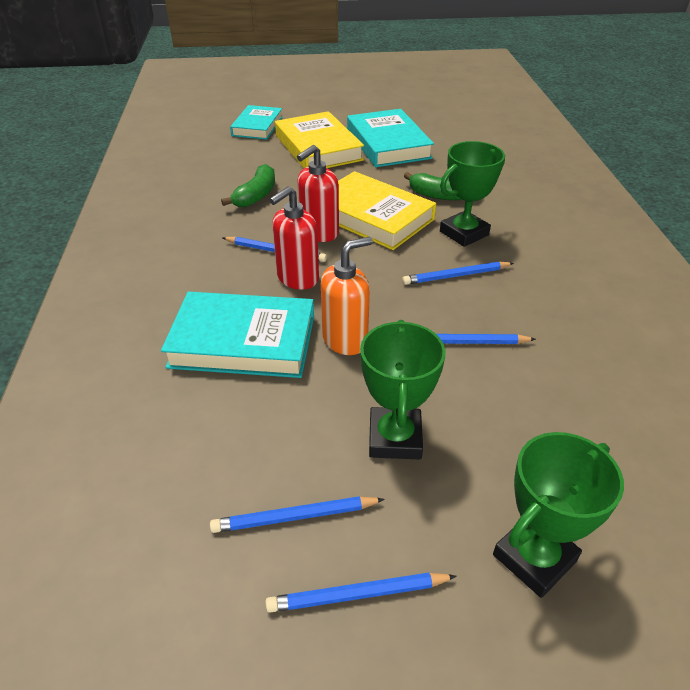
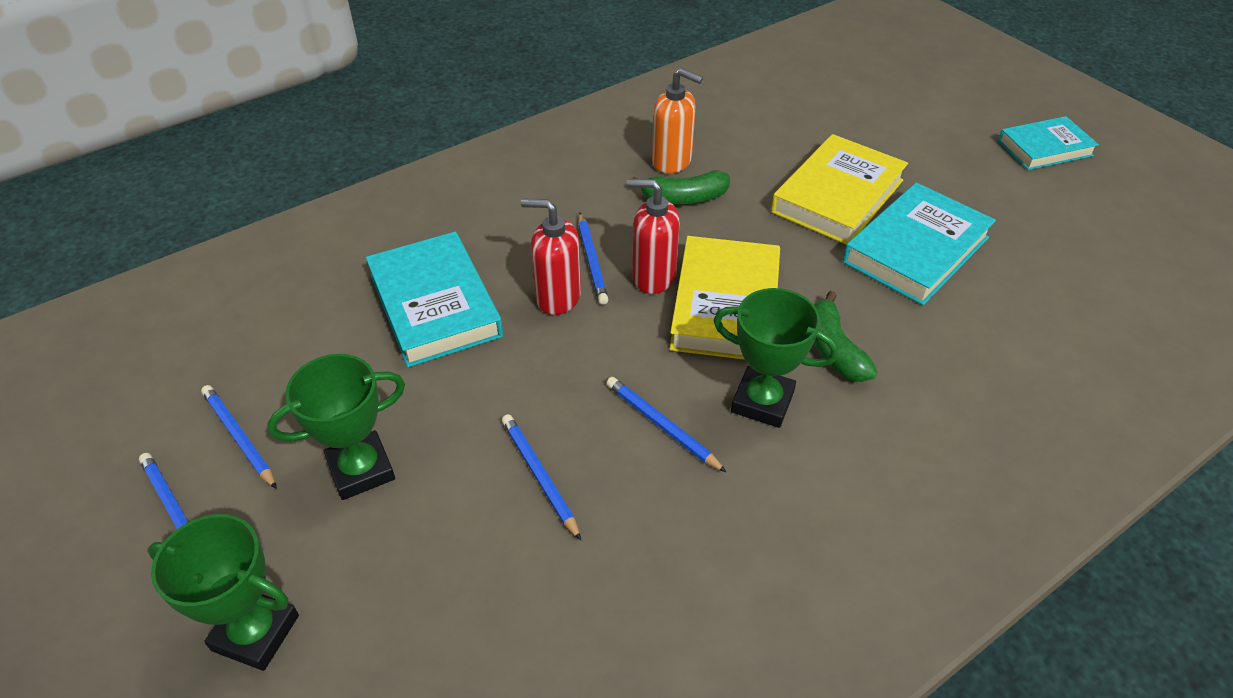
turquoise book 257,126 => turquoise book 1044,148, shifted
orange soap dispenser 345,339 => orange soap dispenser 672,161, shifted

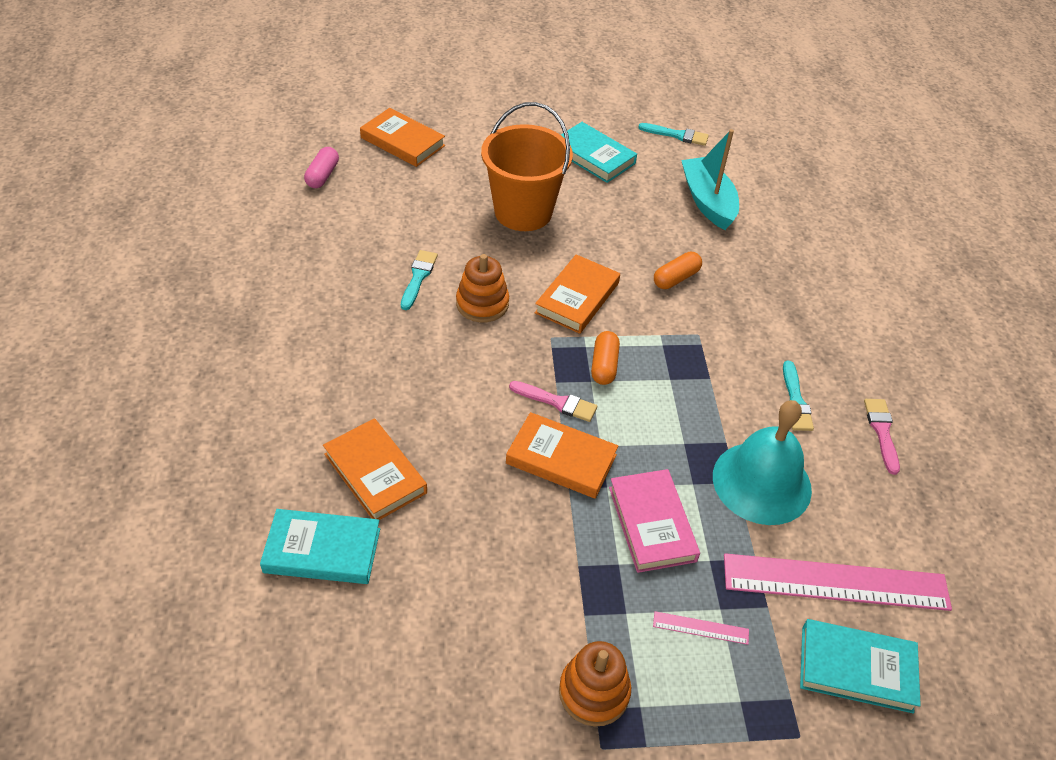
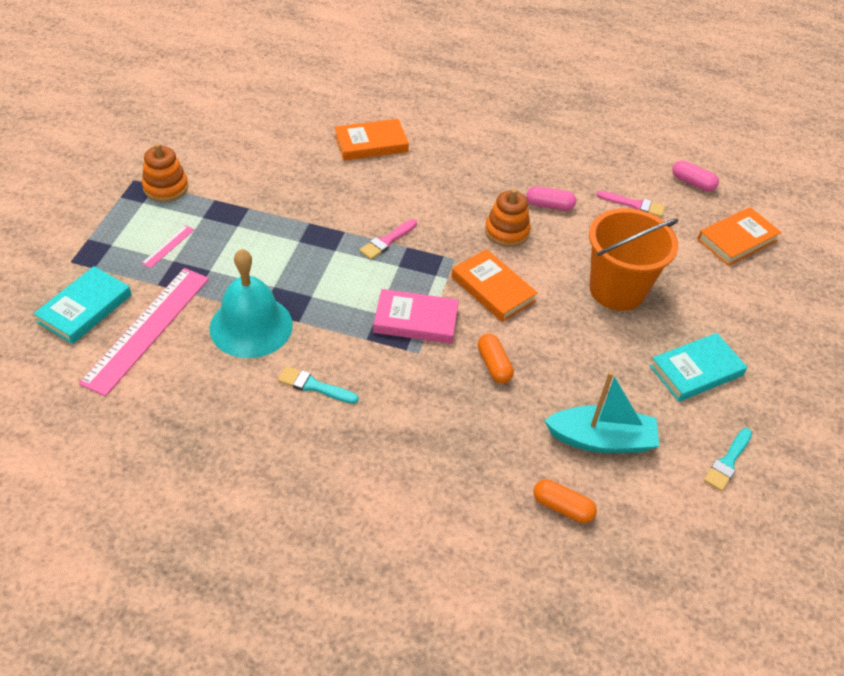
turquoise book 322,550 => nothing
orange book 561,459 => nothing
orange capsule 604,365 => orange capsule 562,507, shifted
pink book 651,524 => pink book 416,320, shifted
pink brush 882,432 => pink brush 634,205, shifted
turquoise brush 418,277 => pink capsule 549,205

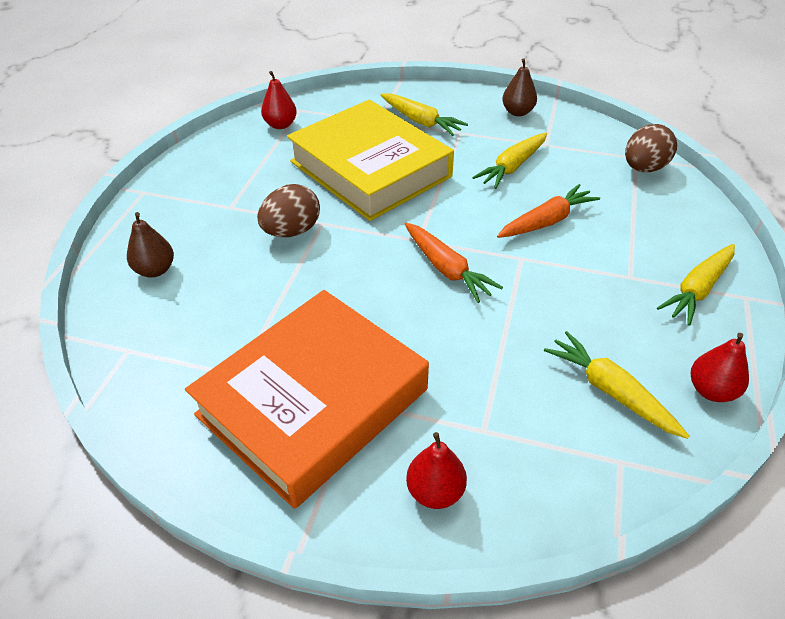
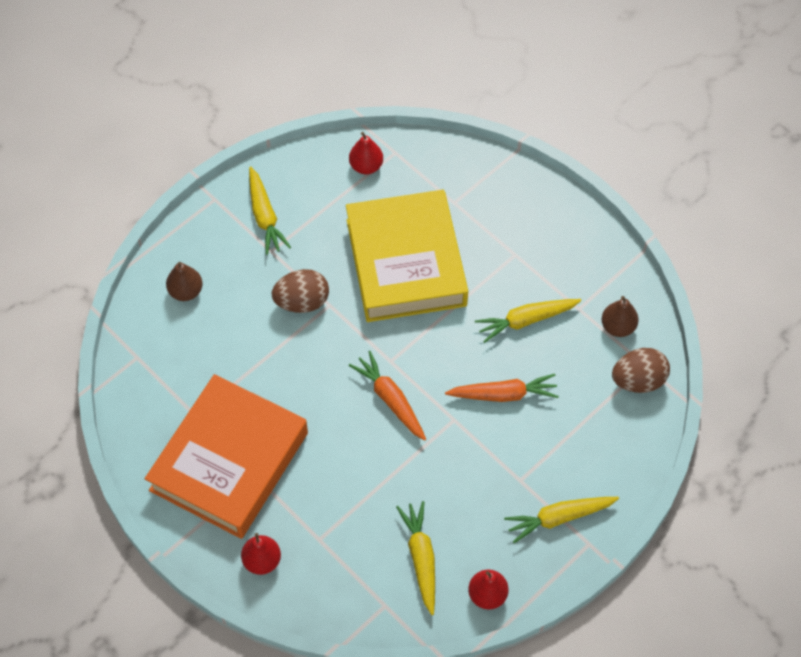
yellow carrot 420,121 => yellow carrot 265,216, shifted
brown pear 517,112 => brown pear 618,327, shifted
orange book 313,402 => orange book 229,461, 45 degrees counterclockwise
orange carrot 446,269 => orange carrot 390,400, 150 degrees clockwise

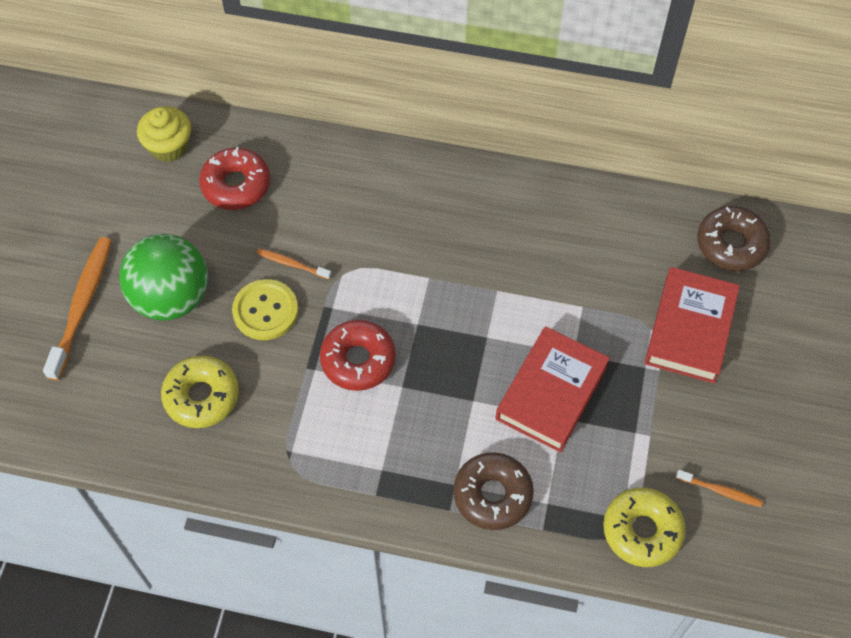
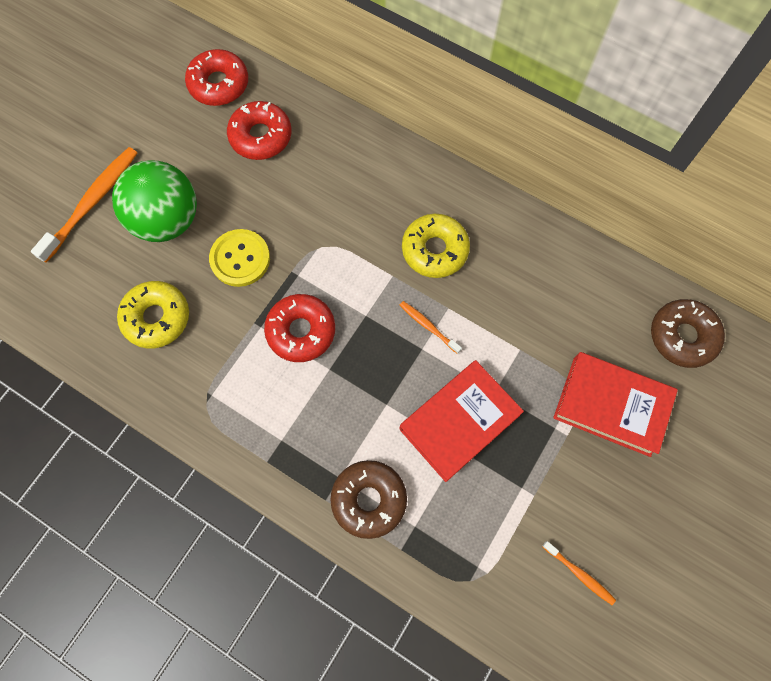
orange toothbrush 292,264 => orange toothbrush 428,326, shifted
yellow donut 642,530 => yellow donut 435,250, shifted
yellow cupcake 169,146 => red donut 219,84
red book 689,329 => red book 611,405, 75 degrees clockwise

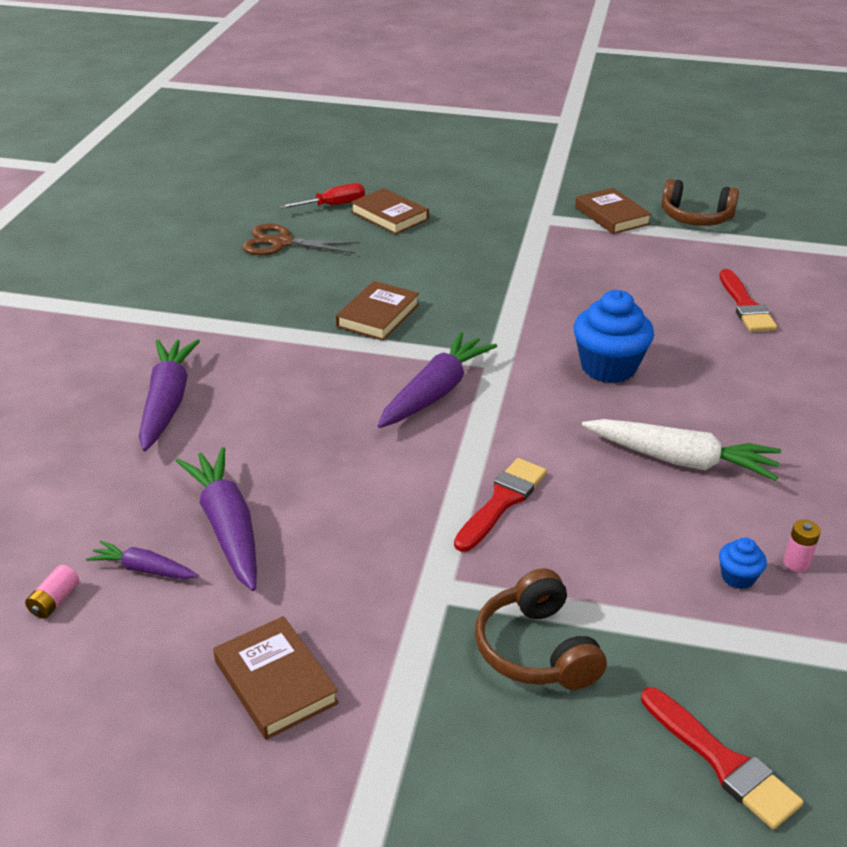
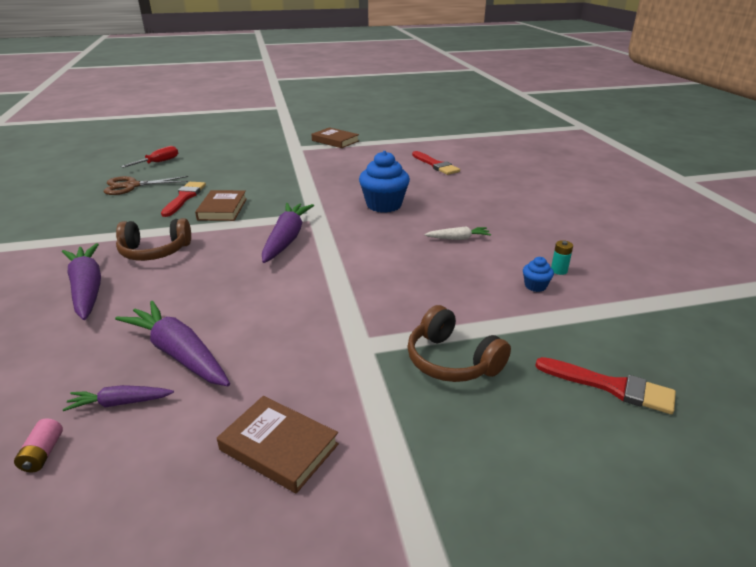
brown book 389,216 => nothing
red brush 502,501 => red brush 184,198, shifted
brown headphones 695,218 => brown headphones 155,251, shifted
pink battery 796,563 => turquoise battery 559,270
white carrot 680,460 => white carrot 458,238, x0.53

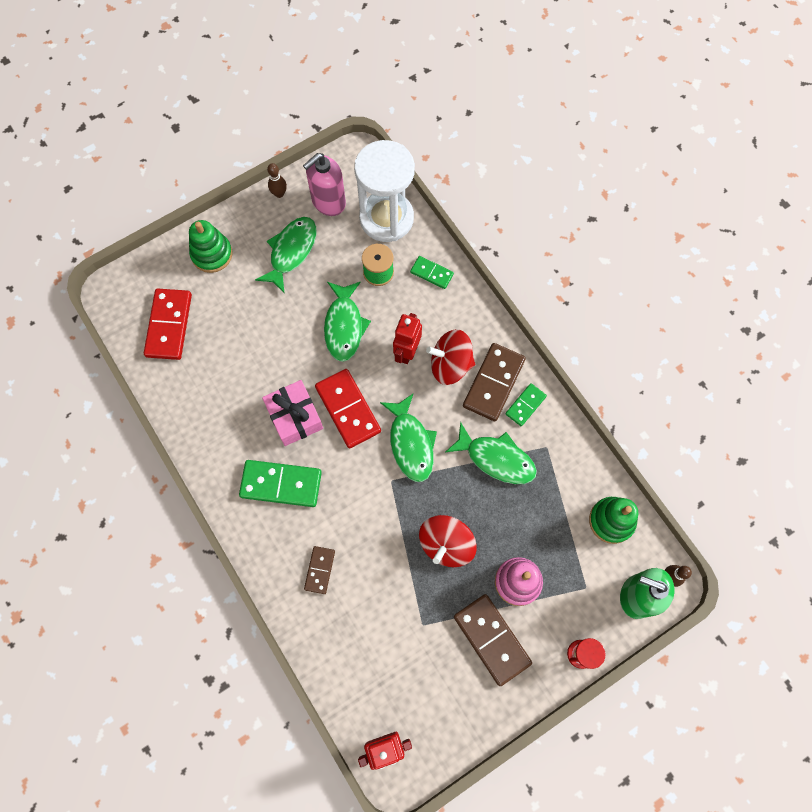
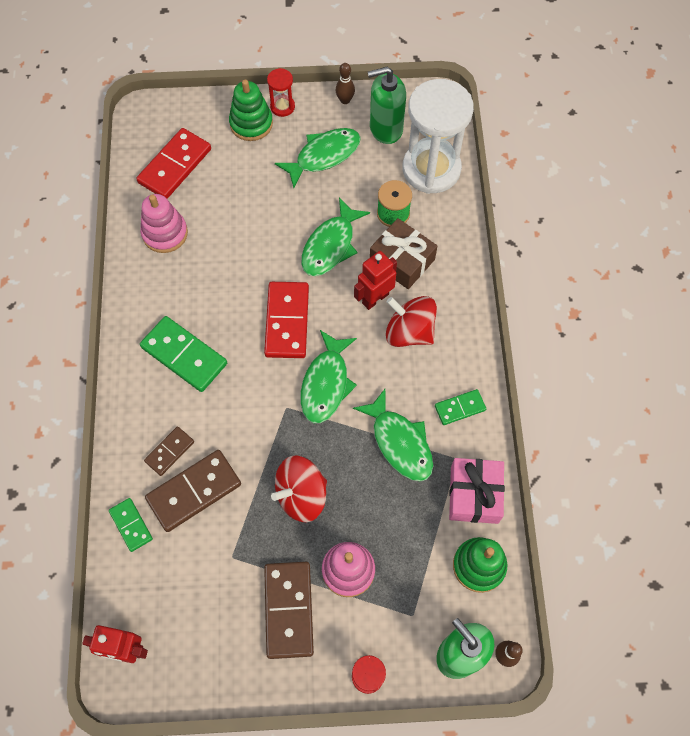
nothing => pink stacking toy 165,233
nothing => red hourglass 282,107
nothing => brown gift 402,260
pink gift 294,417 => pink gift 474,495, shifted
green domino 432,273 => green domino 131,525, shifted
brown domino 493,383 => brown domino 194,491, shifted
pink soap dispenser 328,202 => green soap dispenser 385,128

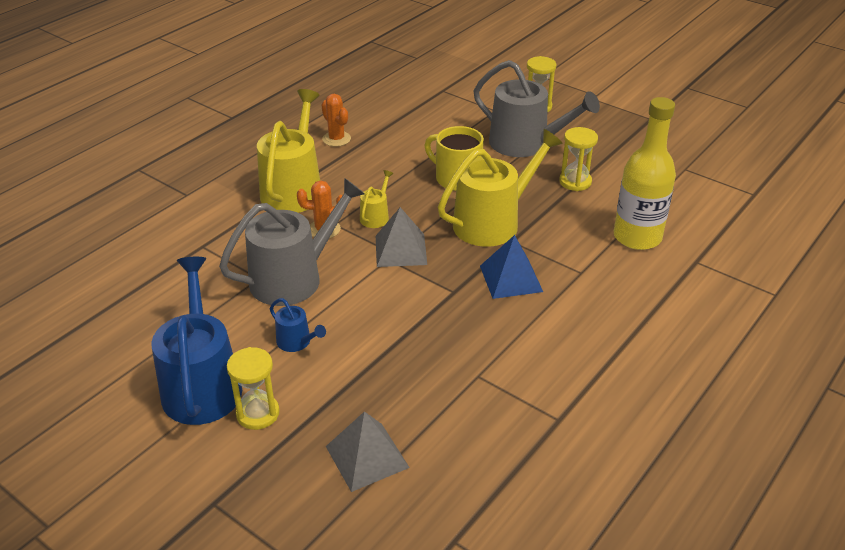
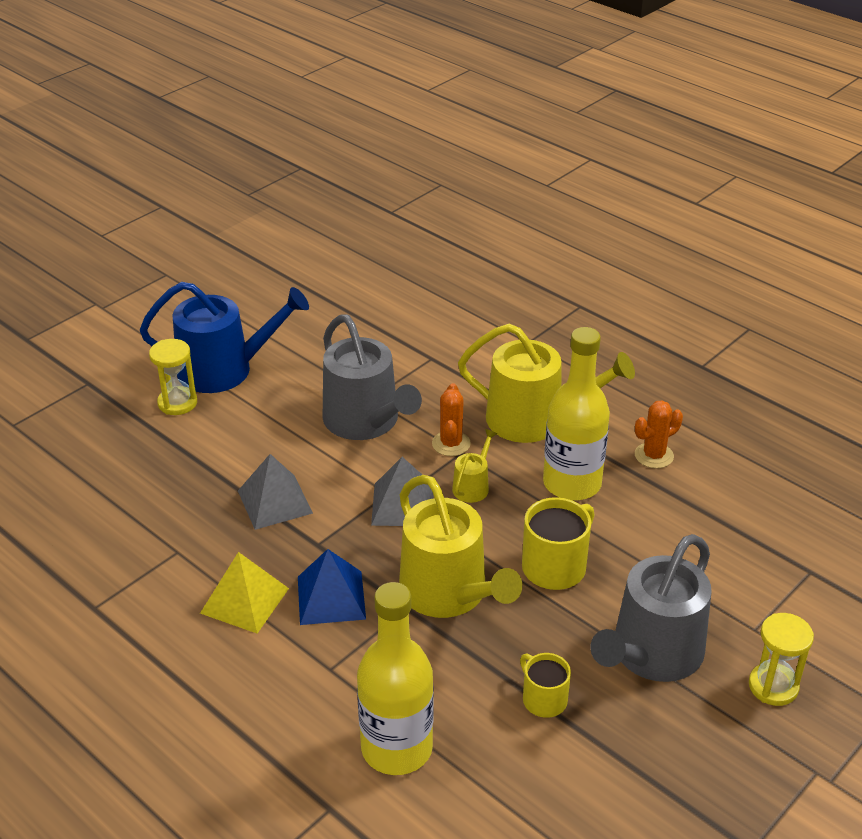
blue watering can 296,342 => nothing
nothing => yellow pyramid 245,600
nothing => yellow bottle 572,483
grey pyramid 367,457 => grey pyramid 274,502, shifted
yellow hourglass 575,182 => yellow mug 543,699
yellow watering can 376,216 => yellow watering can 472,486, 90 degrees counterclockwise

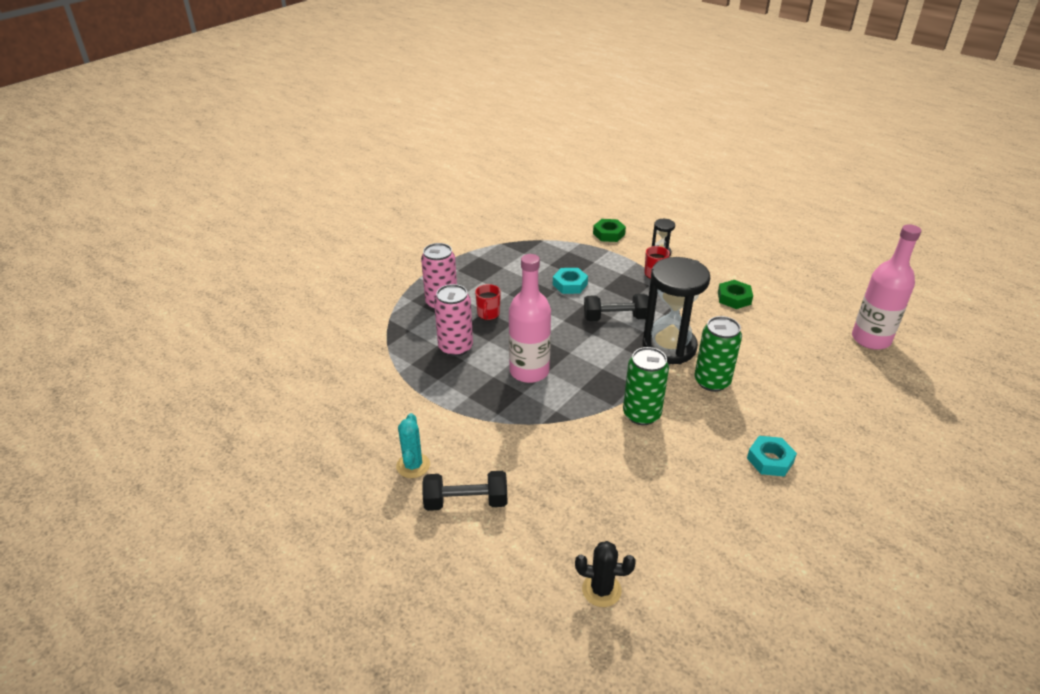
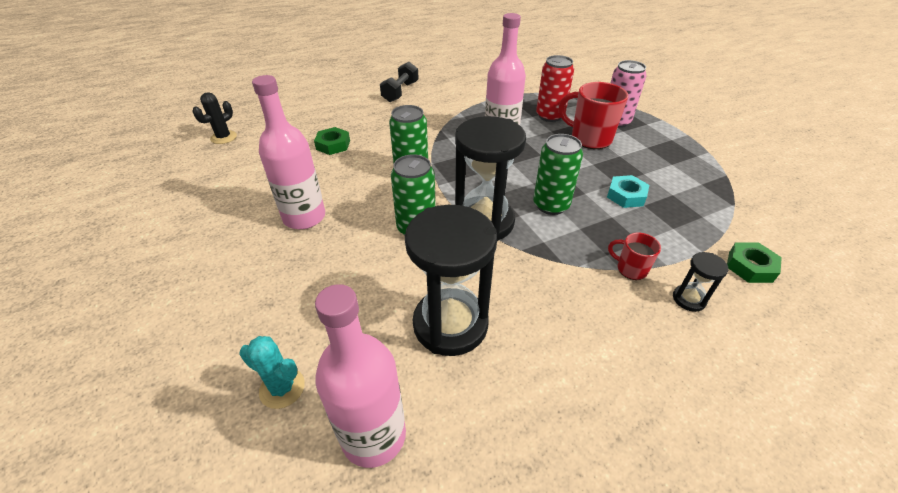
nothing => black hourglass 450,324
turquoise cactus 413,465 => turquoise cactus 282,388, shifted
black cactus 601,590 => black cactus 223,137, shifted
green nut 734,298 => green nut 333,145, shifted
black dumbbell 615,318 => green can 551,205
turquoise nut 770,460 => pink bottle 304,217
pink can 455,347 => red can 550,116
red mug 488,314 => red mug 589,138, x1.90

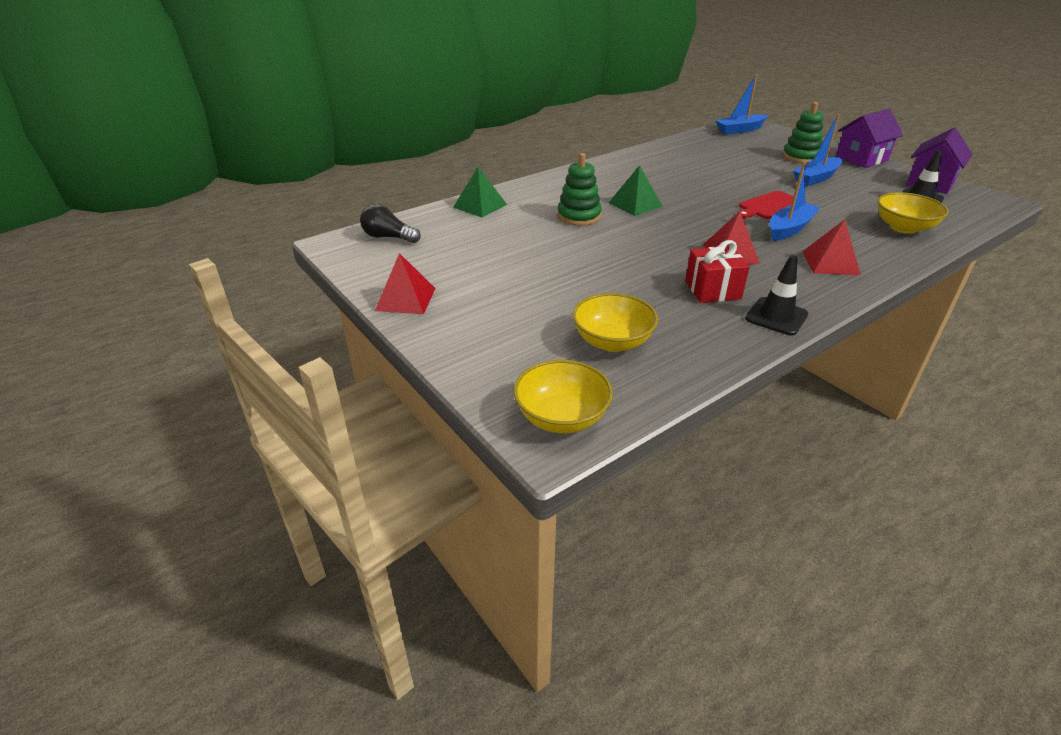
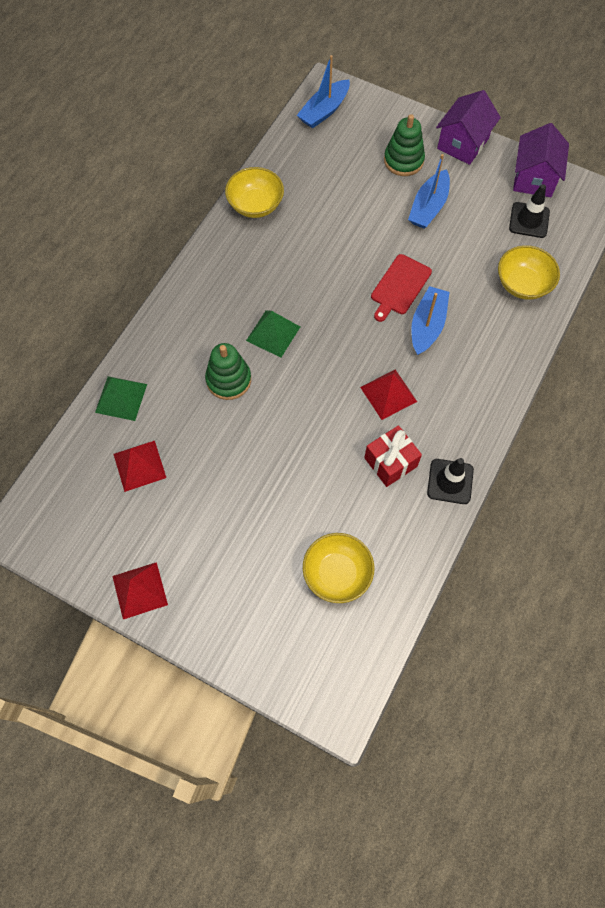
black light bulb 388,237 => nothing
yellow bowl 561,417 => yellow bowl 255,205, shifted
red pyramid 830,263 => red pyramid 139,465, shifted

